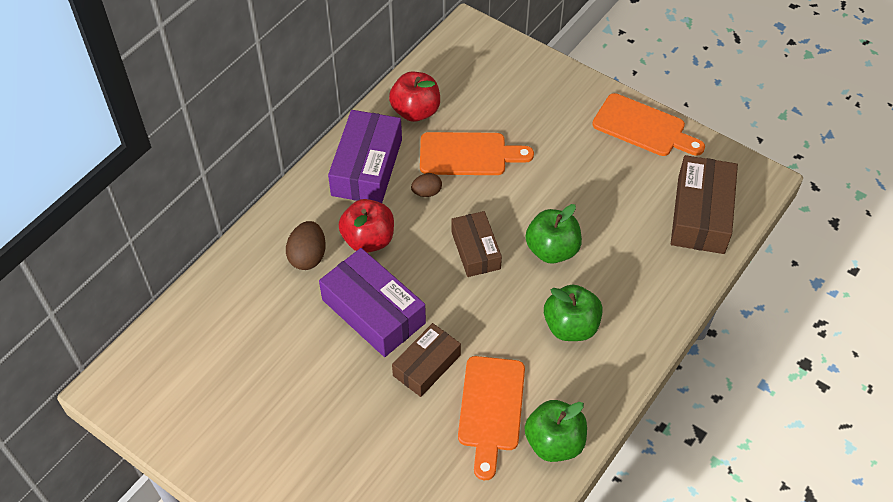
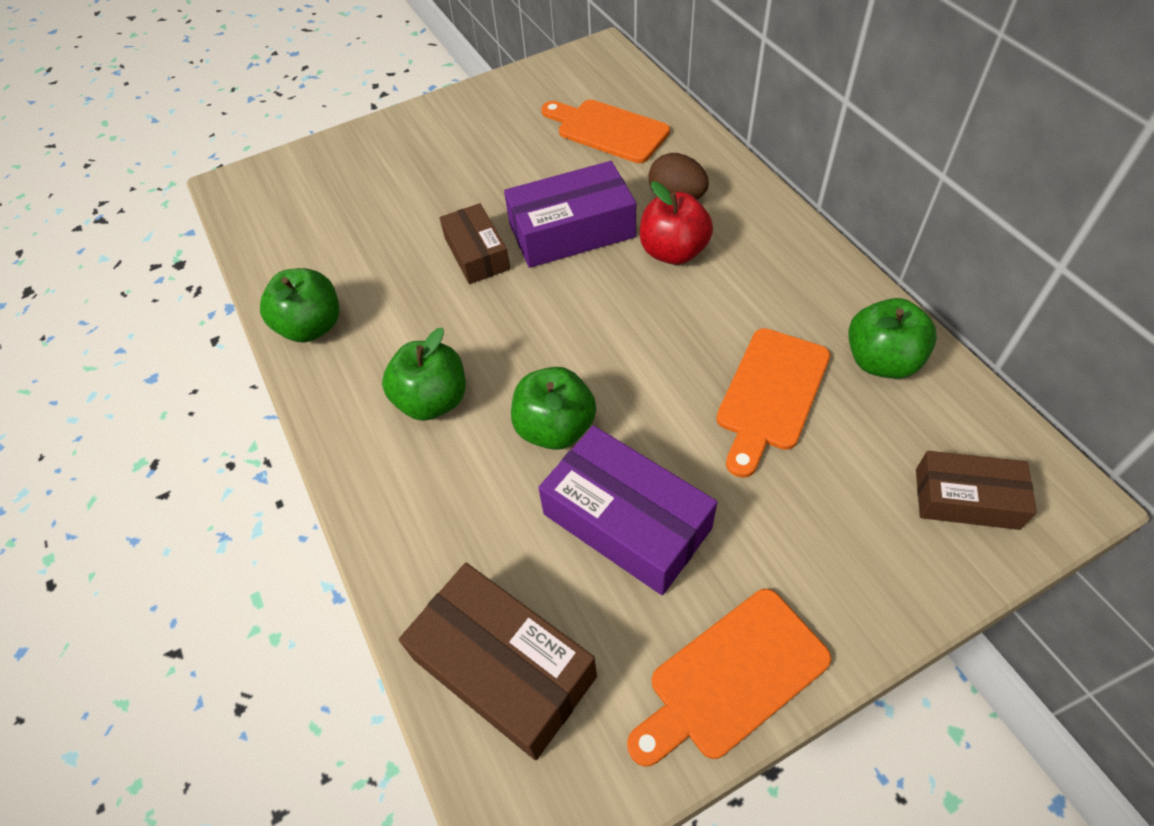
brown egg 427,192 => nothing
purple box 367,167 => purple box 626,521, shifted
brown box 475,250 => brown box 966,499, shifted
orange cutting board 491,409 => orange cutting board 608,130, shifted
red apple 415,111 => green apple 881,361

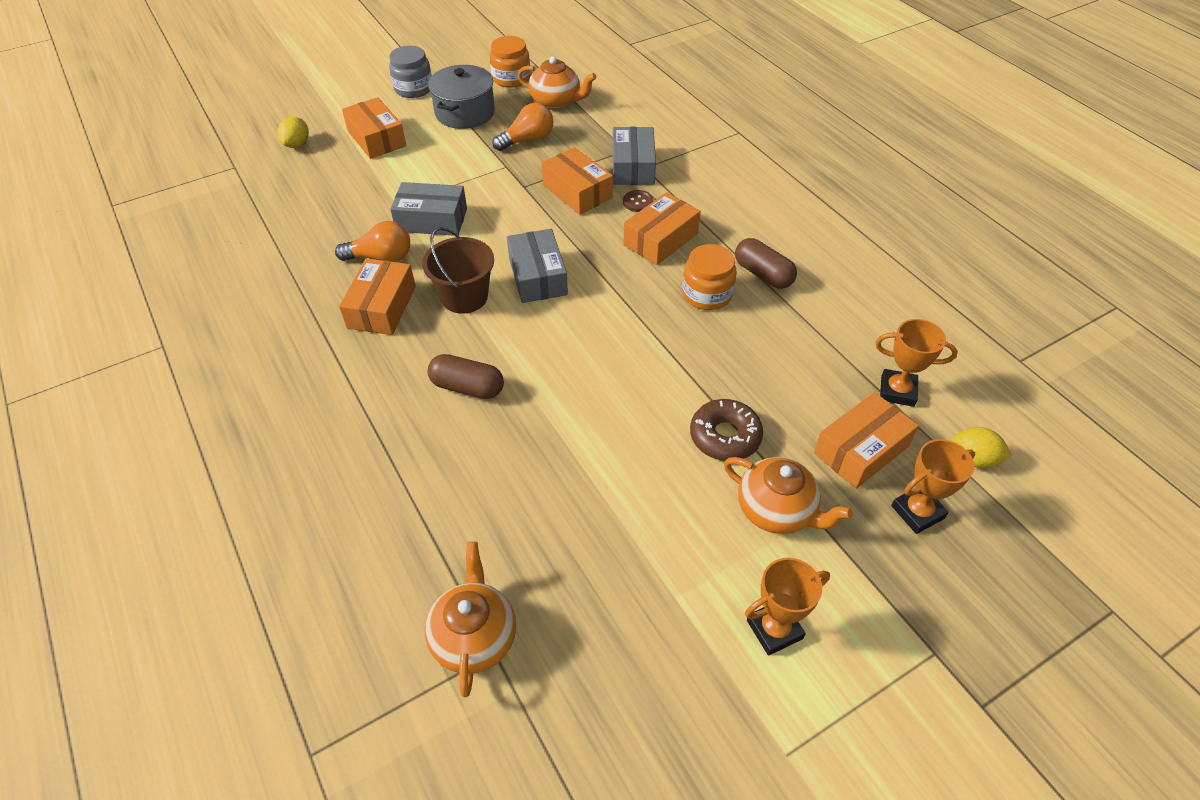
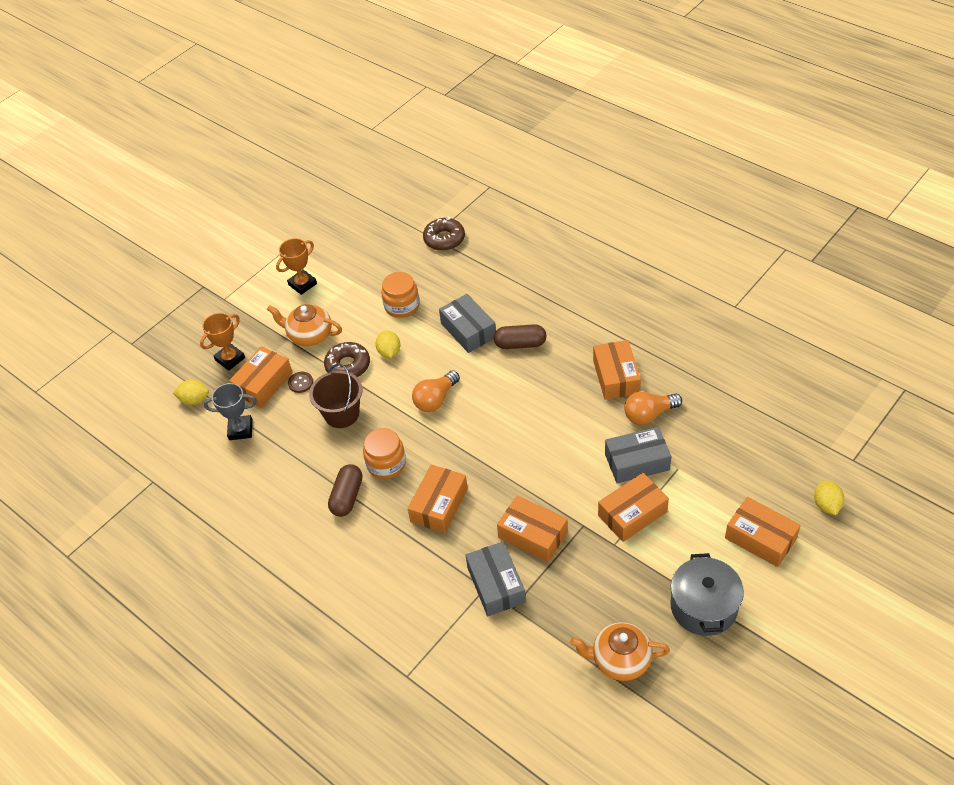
grey jar 413,89 => nothing
nothing => yellow lemon 389,352
nothing => orange box 632,514
brown bucket 464,297 => brown bucket 341,414, shifted
orange jar 511,78 => orange jar 402,306, shifted
orange light bulb 527,140 => orange light bulb 435,399, shifted
grey box 538,276 => grey box 468,330, shifted
brown button 638,202 => brown button 300,383, shifted
orange teapot 474,636 => brown donut 444,239
orange trophy 897,391 => grey trophy 240,430
brown capsule 763,274 => brown capsule 347,497, 75 degrees clockwise

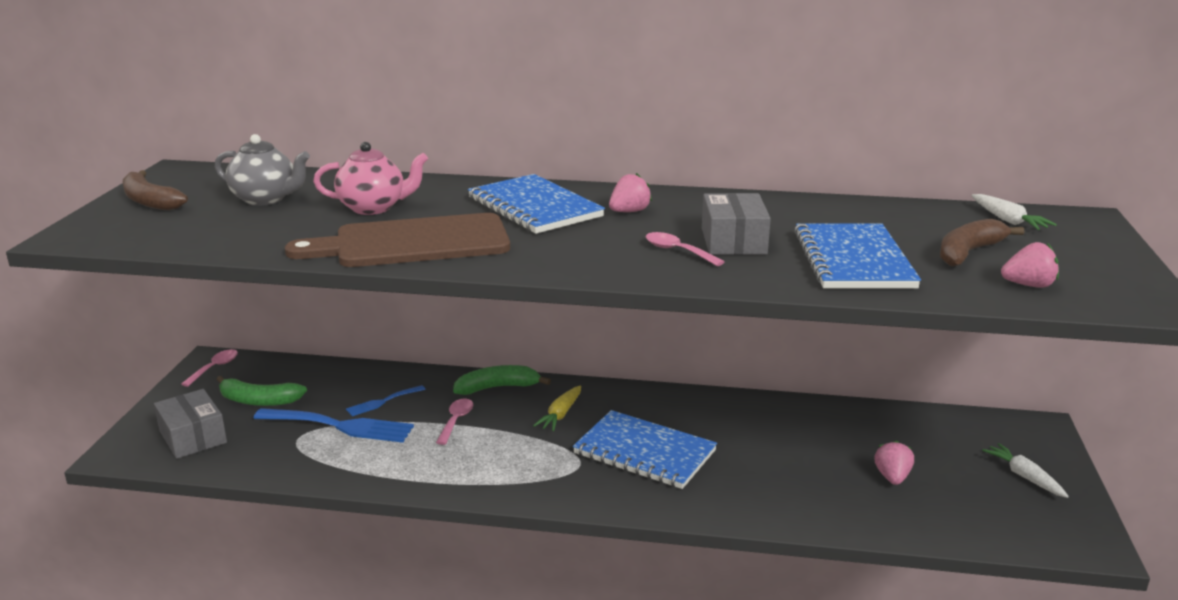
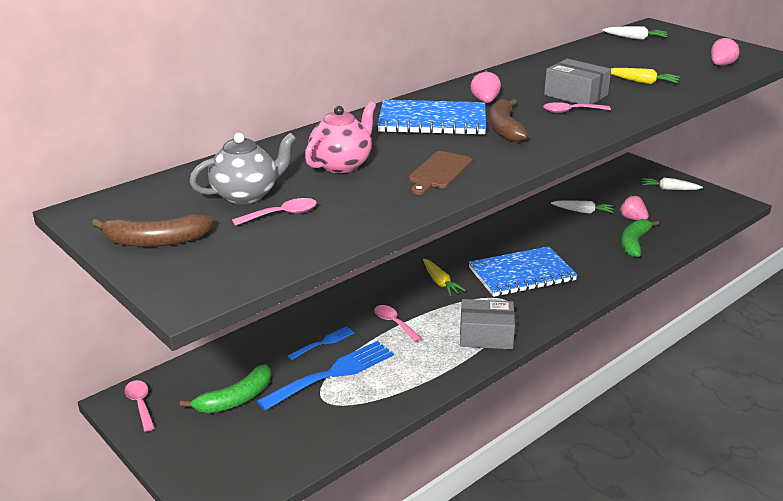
nothing => pink spoon 281,215
nothing => white carrot 583,211
grey box 193,437 => grey box 486,335, shifted
green banana 498,387 => green banana 634,243, shifted
brown banana 969,252 => brown banana 504,128, shifted
blue notebook 853,260 => yellow carrot 642,82
blue fork 383,402 => blue fork 324,342, 135 degrees counterclockwise
brown cutting board 413,243 => brown cutting board 439,172, x0.51

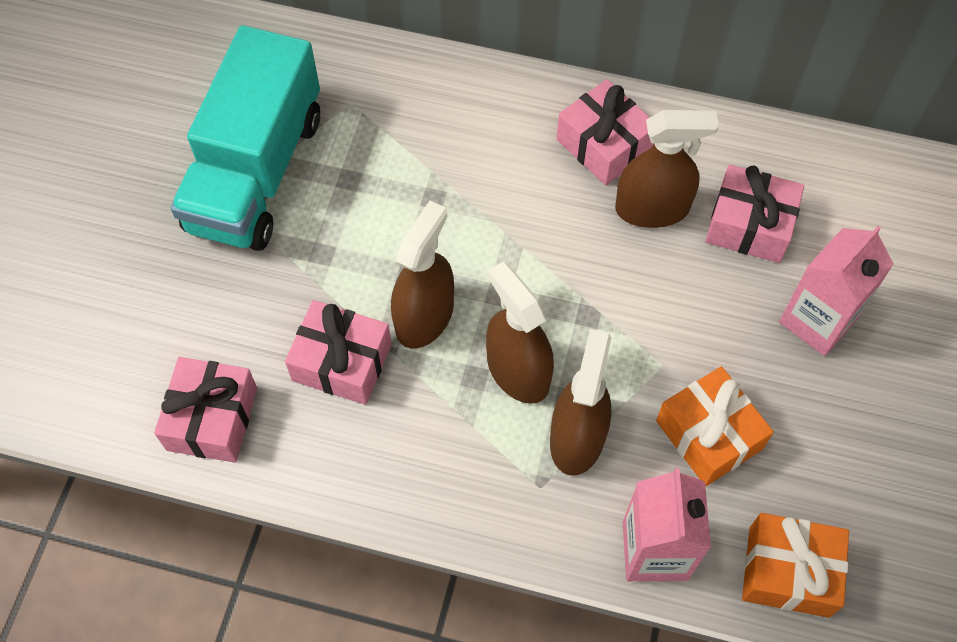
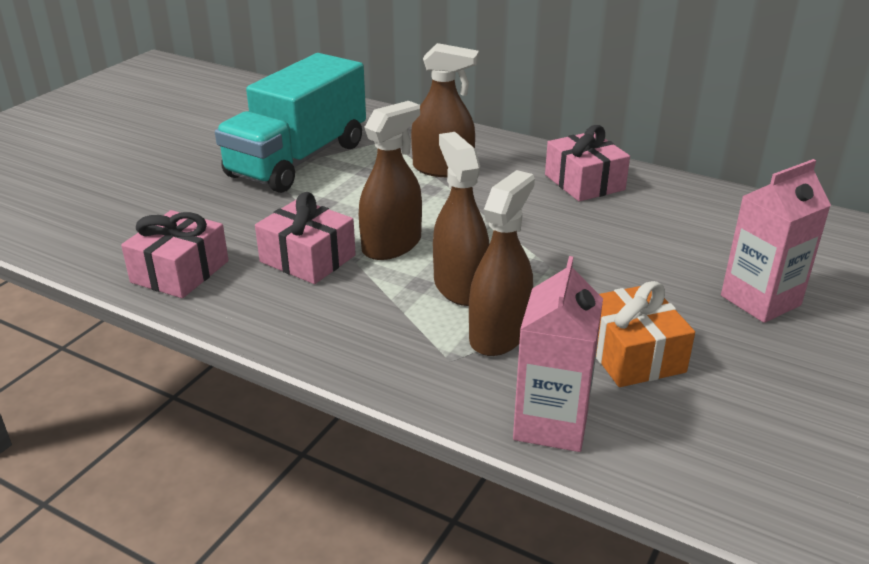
pink gift 749,225 => nothing
orange gift 788,571 => nothing
brown spray bottle 652,208 => brown spray bottle 443,169, shifted

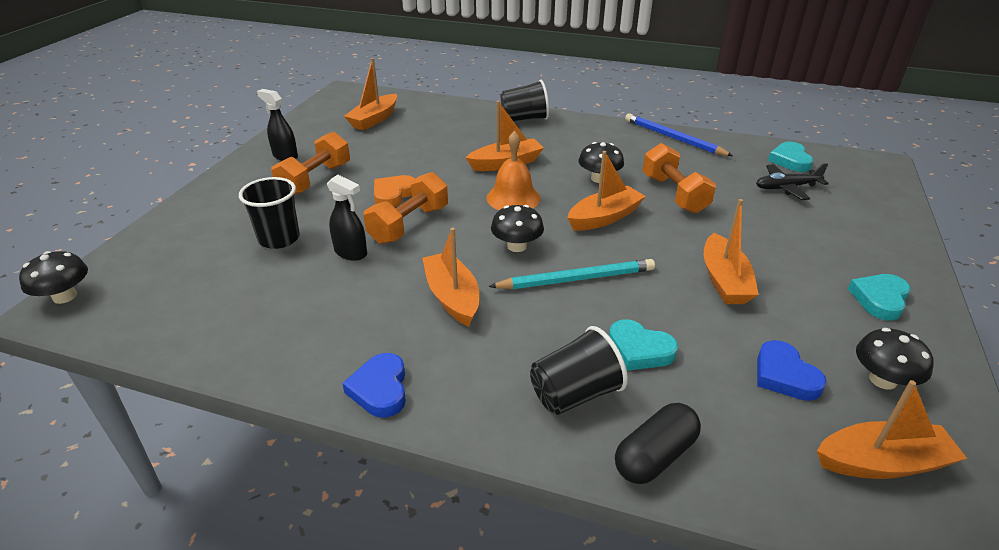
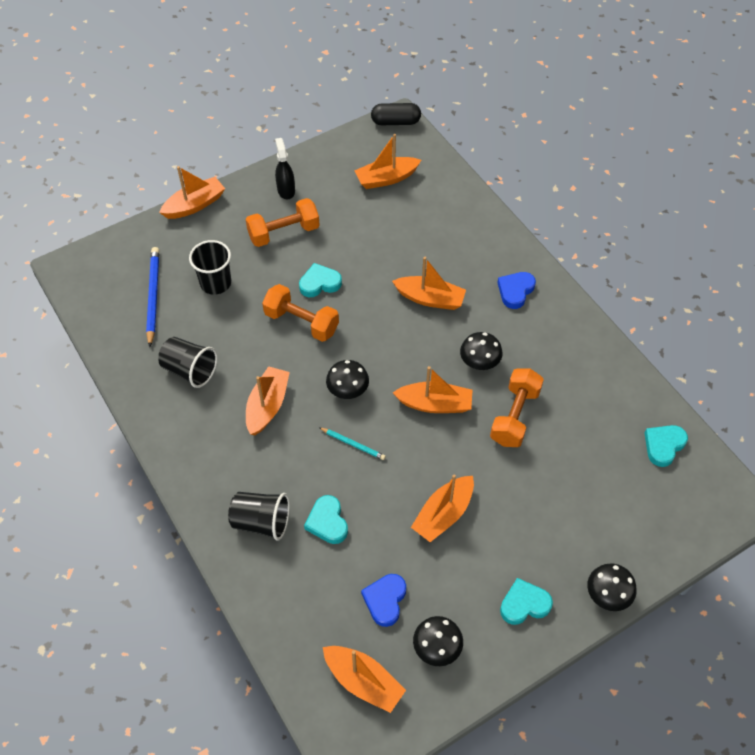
black spray bottle 351,253 => nothing
orange bell 513,198 => nothing
black plane 786,188 => nothing
nothing => orange boat 195,205
black mushroom 65,296 => black mushroom 607,594, shifted
blue heart 380,389 => blue heart 515,291, shifted
black cup 524,119 => black cup 190,370, shifted
black capsule 655,456 => black capsule 395,122, shifted
blue pencil 673,138 => blue pencil 153,296, shifted
orange heart 393,194 => turquoise heart 319,283
orange dumbbell 409,225 => orange dumbbell 301,322, 45 degrees clockwise
turquoise pencil 576,279 => turquoise pencil 353,444, x0.56

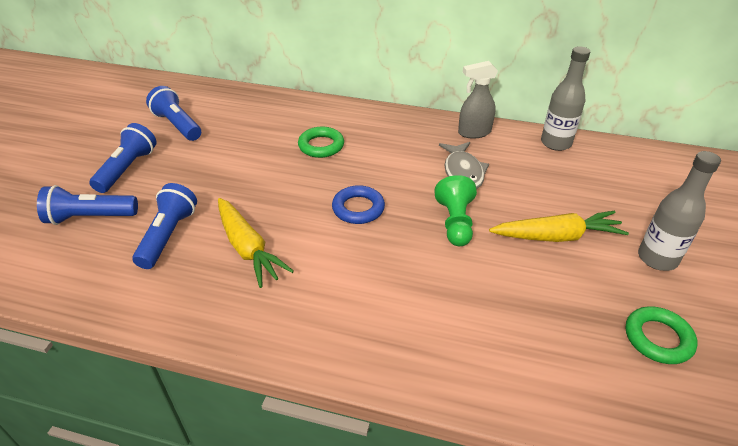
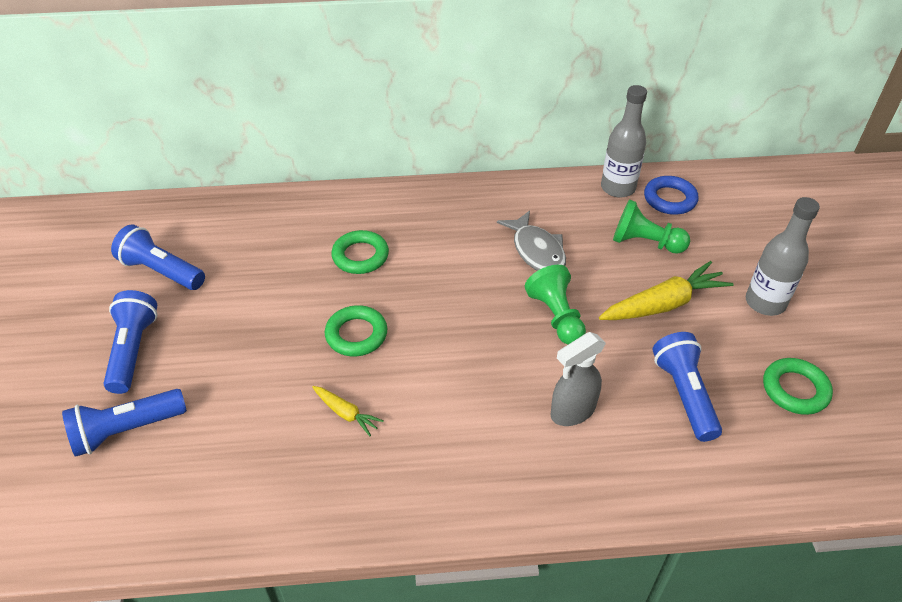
nothing => green ring 356,334
nothing => green pawn 645,243
blue flashlight 168,236 => blue flashlight 684,394, shifted
blue ring 358,208 => blue ring 670,199, shifted
grey spray bottle 474,132 => grey spray bottle 572,411, shifted
yellow carrot 248,248 => yellow carrot 346,413, x0.52

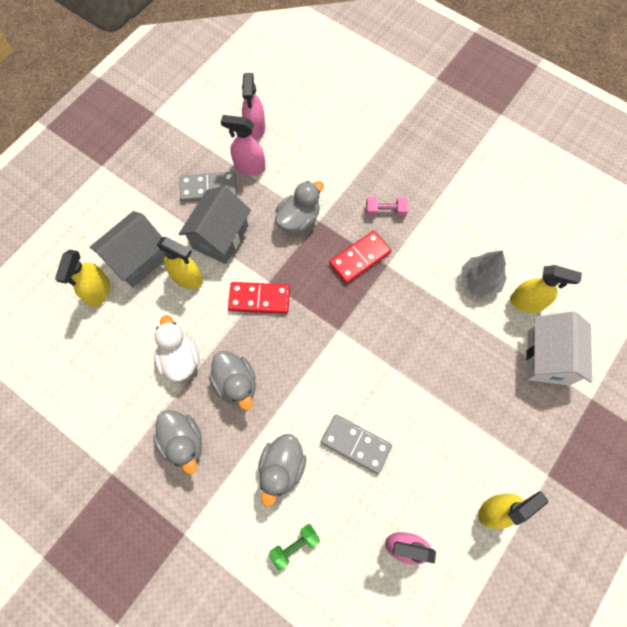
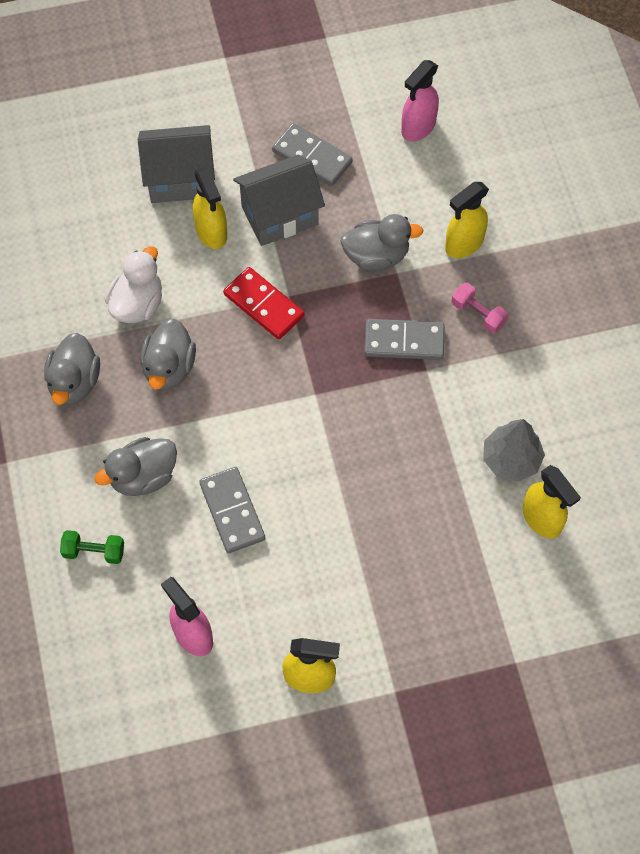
pink spray bottle 249,167 => nothing
white house 548,358 => nothing
yellow spray bottle 98,292 => yellow spray bottle 463,244, shifted
red domino 360,258 => grey domino 404,341

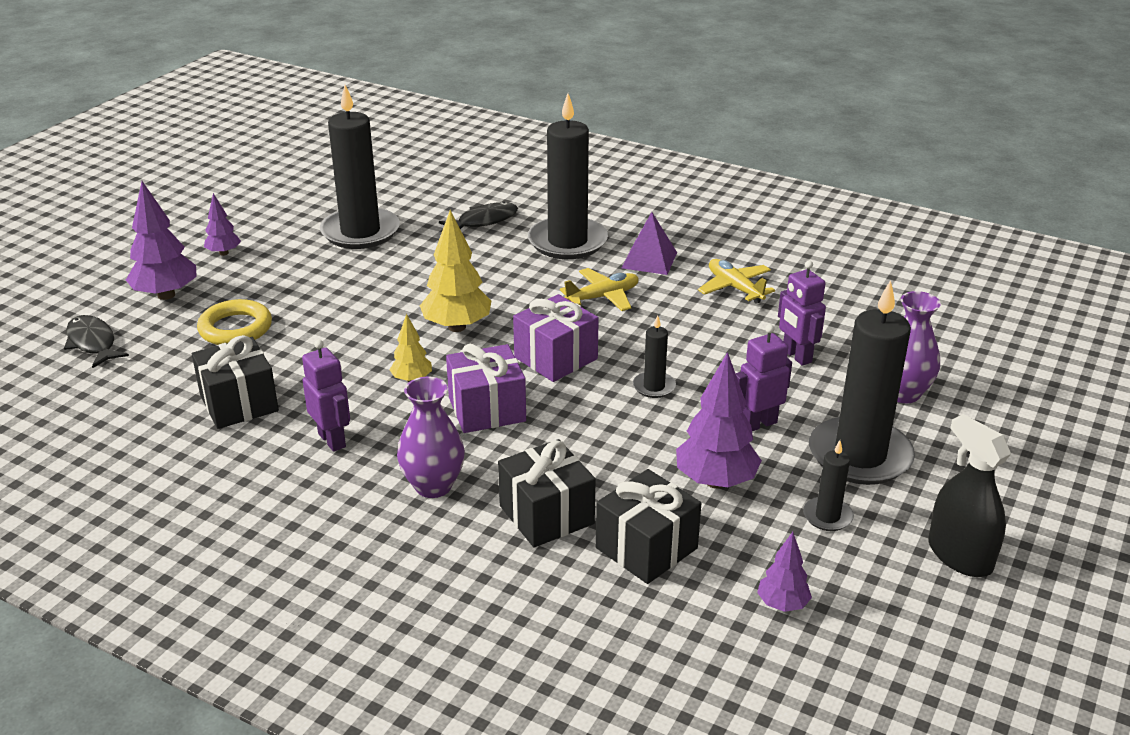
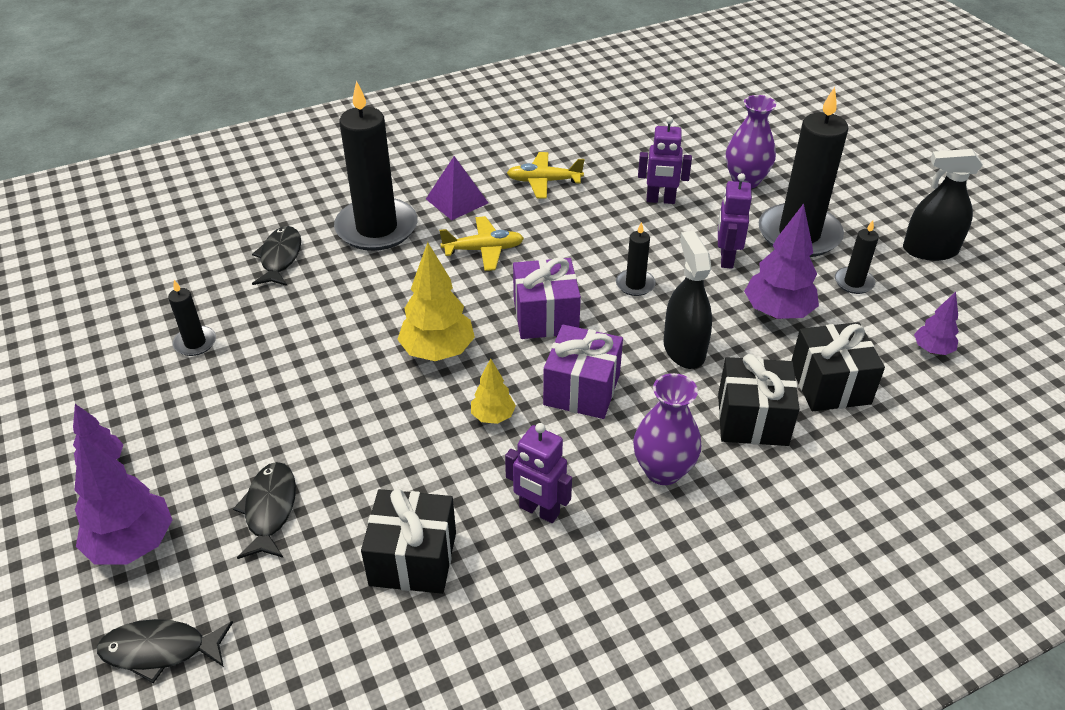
nothing => black spray bottle 684,349
yellow ring 235,328 => black fish 270,509
purple robot 332,440 => purple robot 539,511, 150 degrees counterclockwise
yellow plane 603,297 => yellow plane 483,250, 75 degrees clockwise
black candle 360,232 => black candle 195,343, x0.45

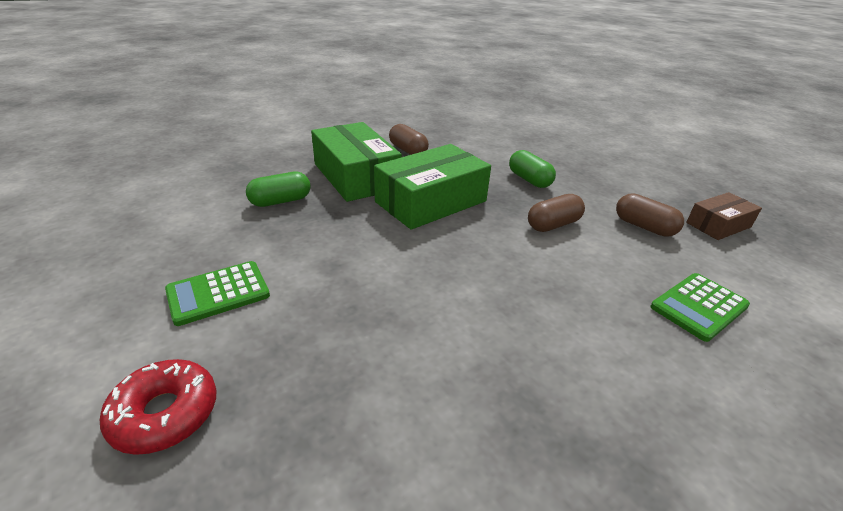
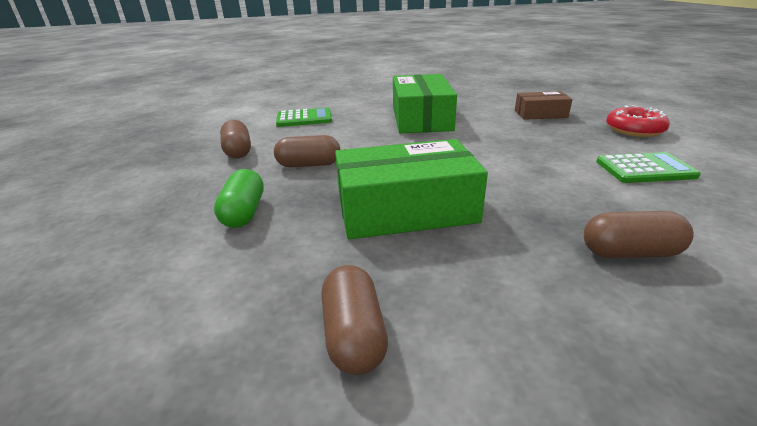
green box 356,176 => green box 421,118, shifted
brown box 718,225 => brown box 540,114, shifted
green capsule 281,201 => brown capsule 629,252

